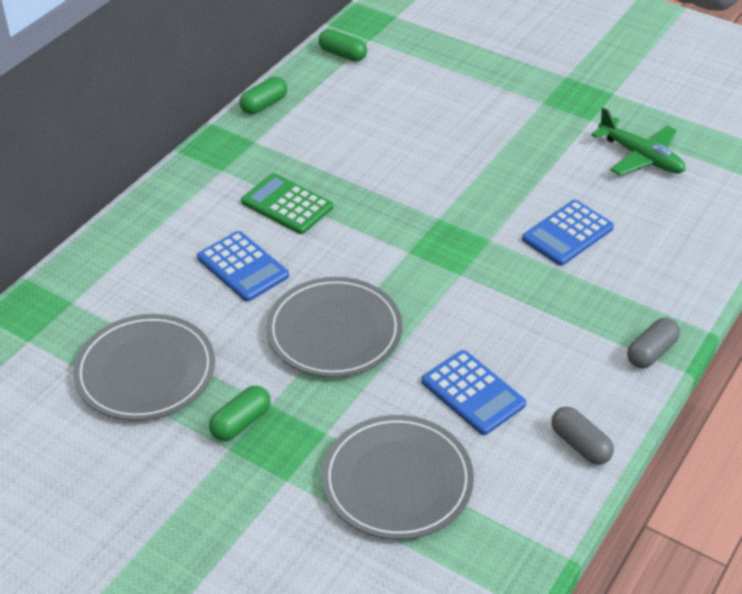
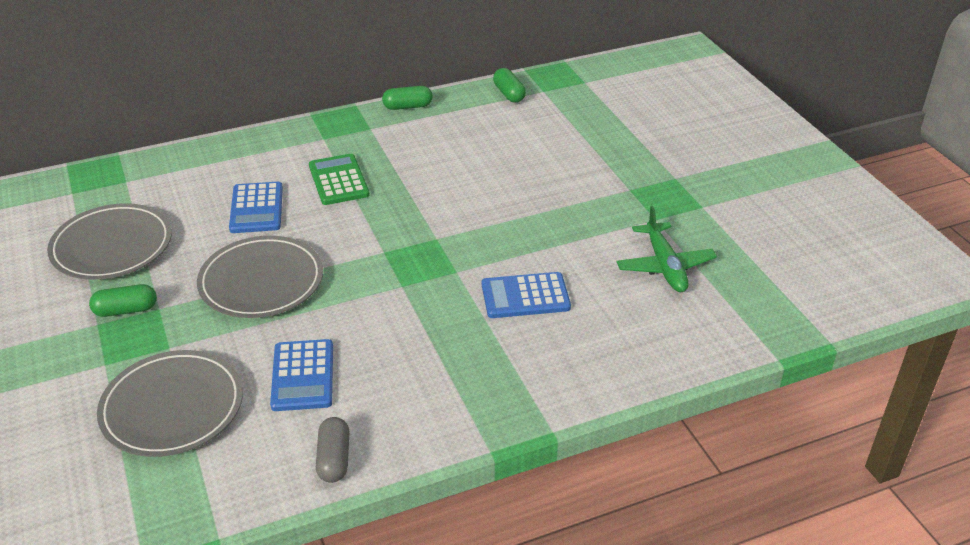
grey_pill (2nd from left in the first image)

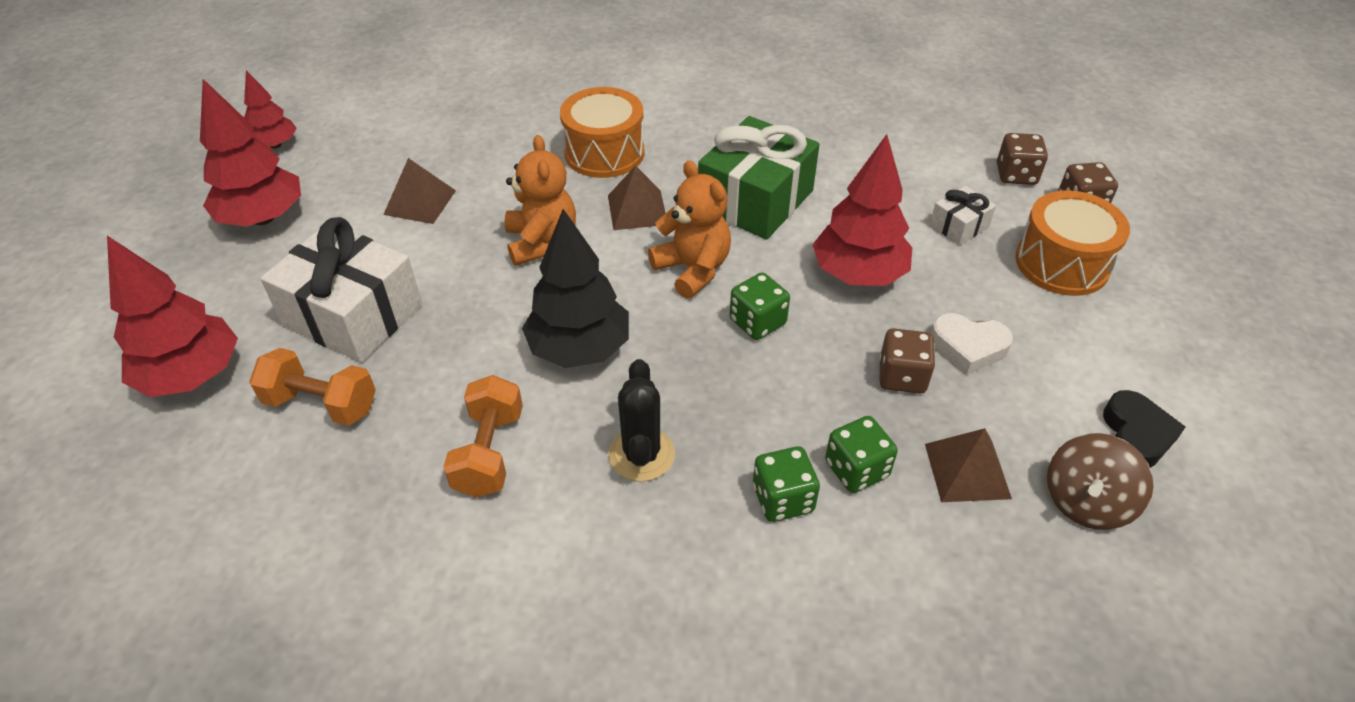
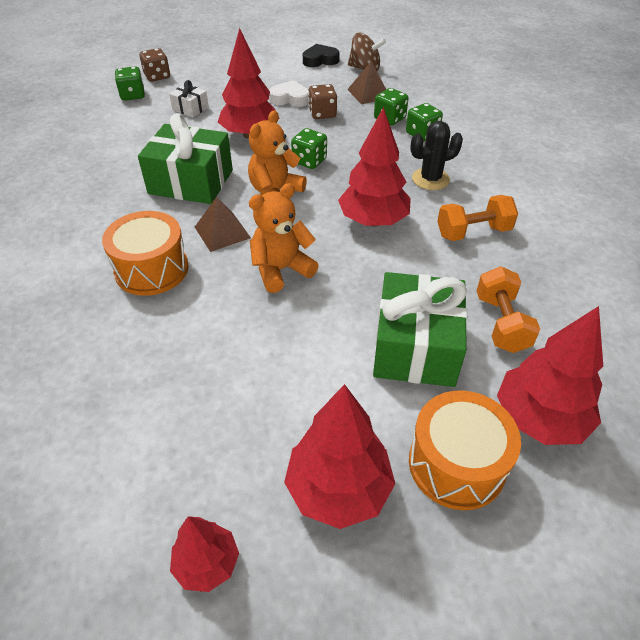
dark_brown_solid_pyramid (1st from left in the first image); orange-coloured_toy_drum (2nd from left); leaf-green_wrapped_gift (2nd from left); scarlet_fir_tree (4th from left); leaf-green_dice (1st from left); white_heart_shape

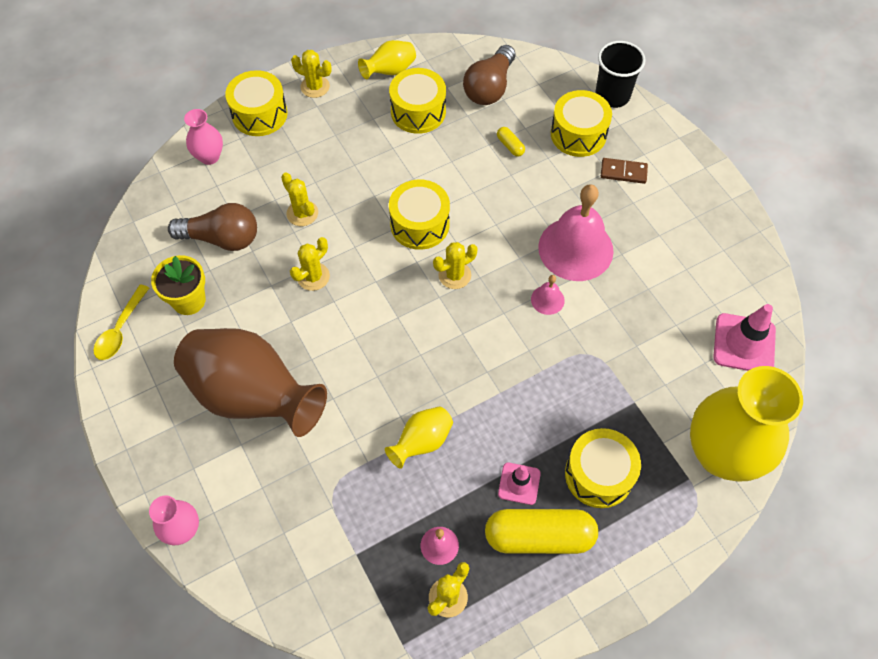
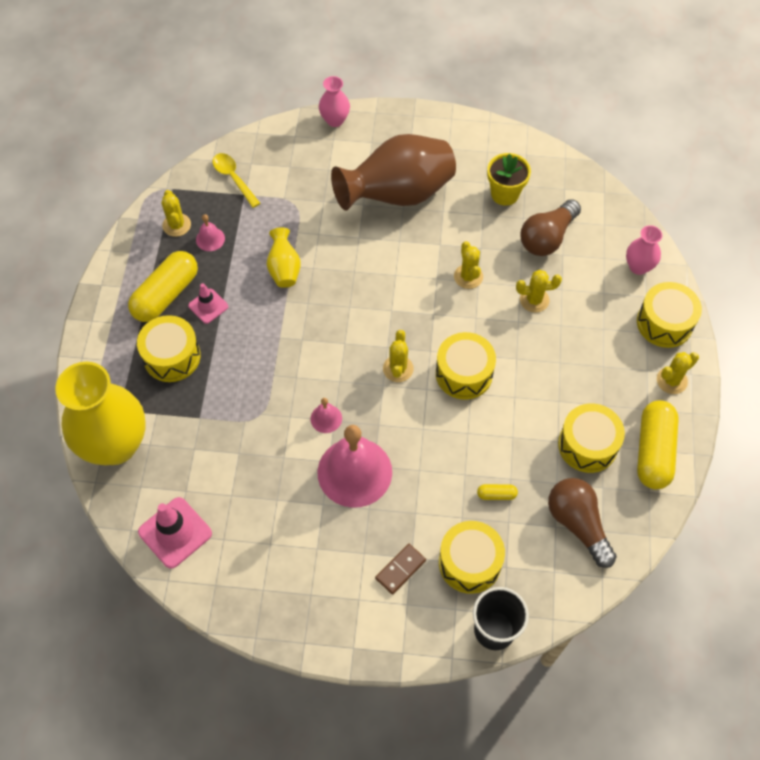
bright_yellow_teaspoon; bright_yellow_pill (3rd from left)

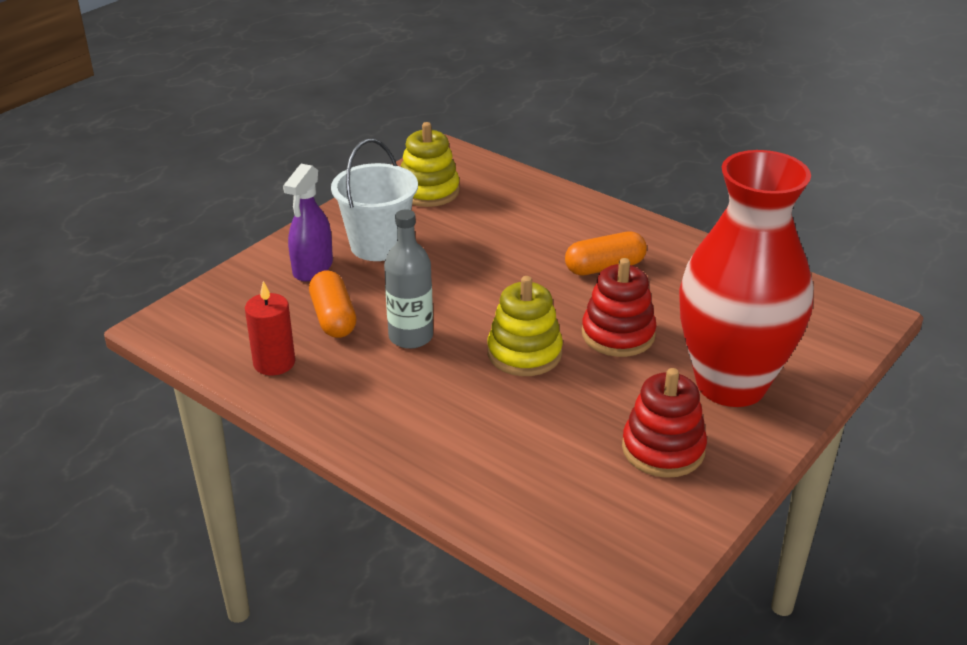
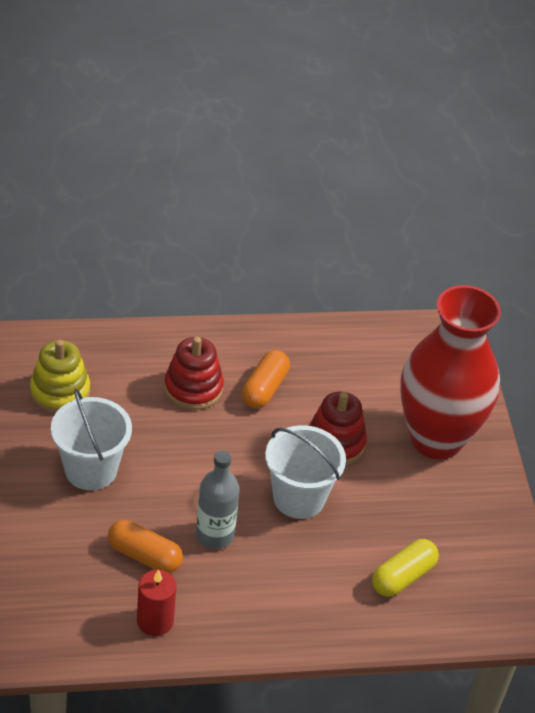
purple_spray_cleaner; bright_yellow_pill; scarlet_ring_stacker (1st from left); white_pail (2nd from left)

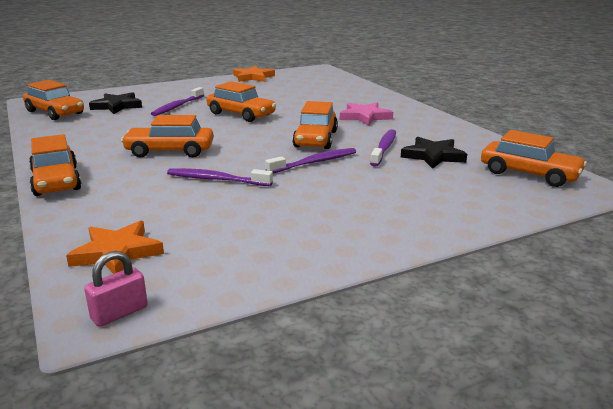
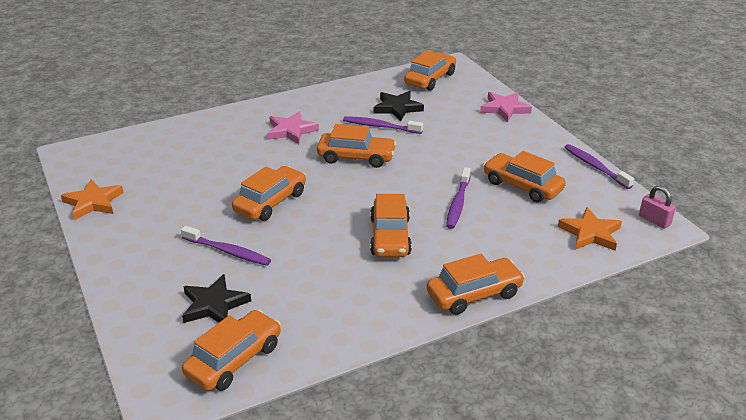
rosy_star_shape (2nd from left); orange-coloured_automobile (7th from left); purple_toothbrush (4th from left)

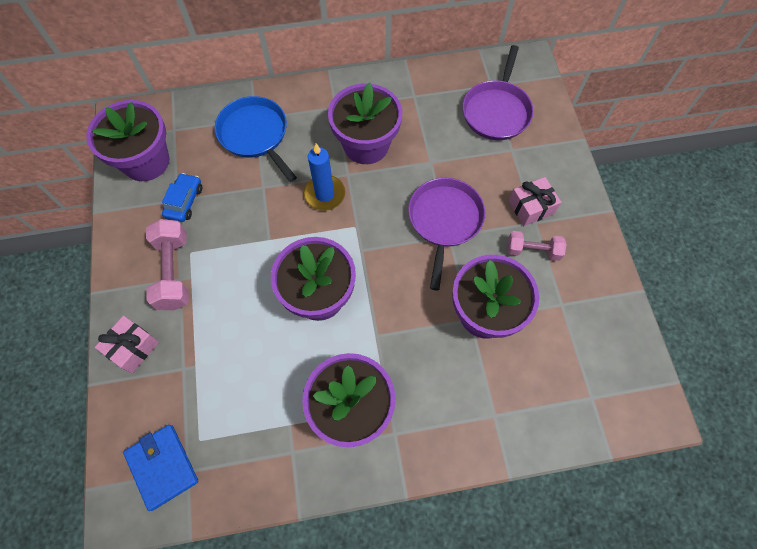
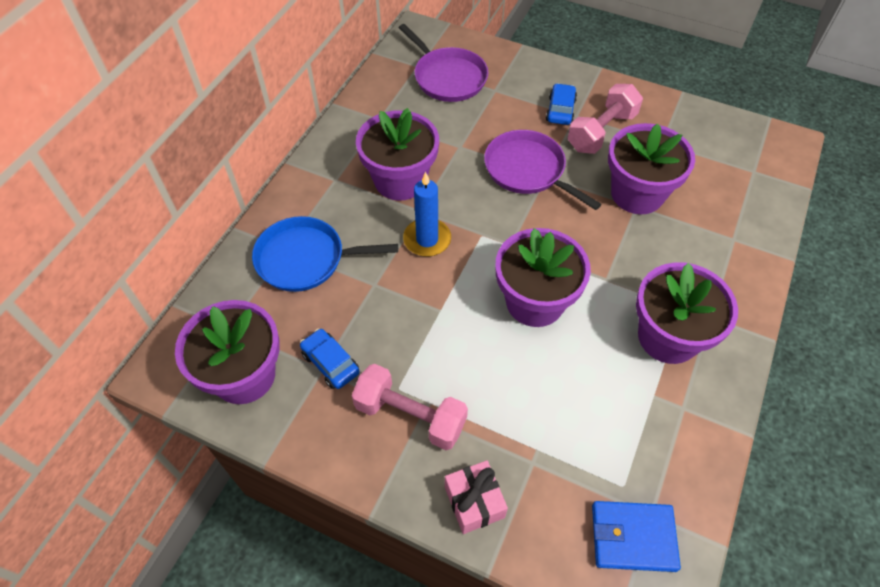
royal_blue_automobile (2nd from left); rosy_hand_weight (2nd from left)

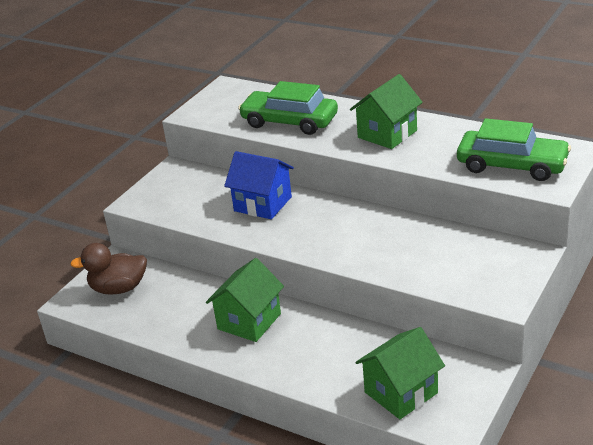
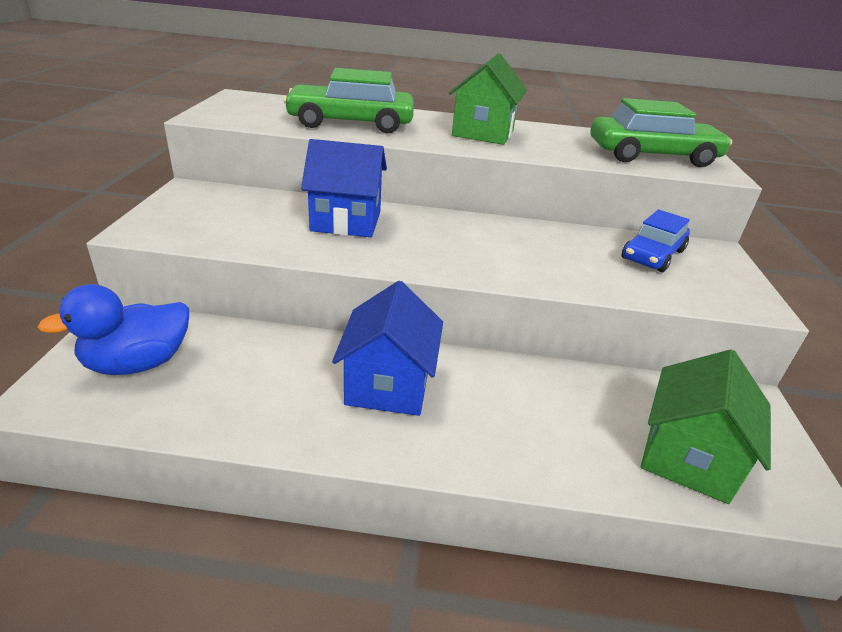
royal_blue_automobile; royal_blue_rubber_duck; royal_blue_house (2nd from left)

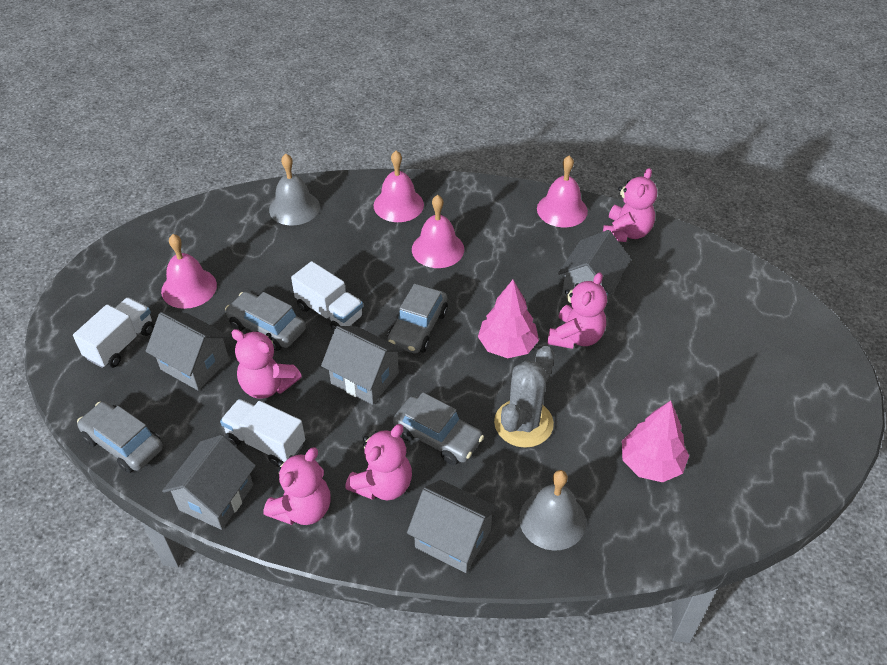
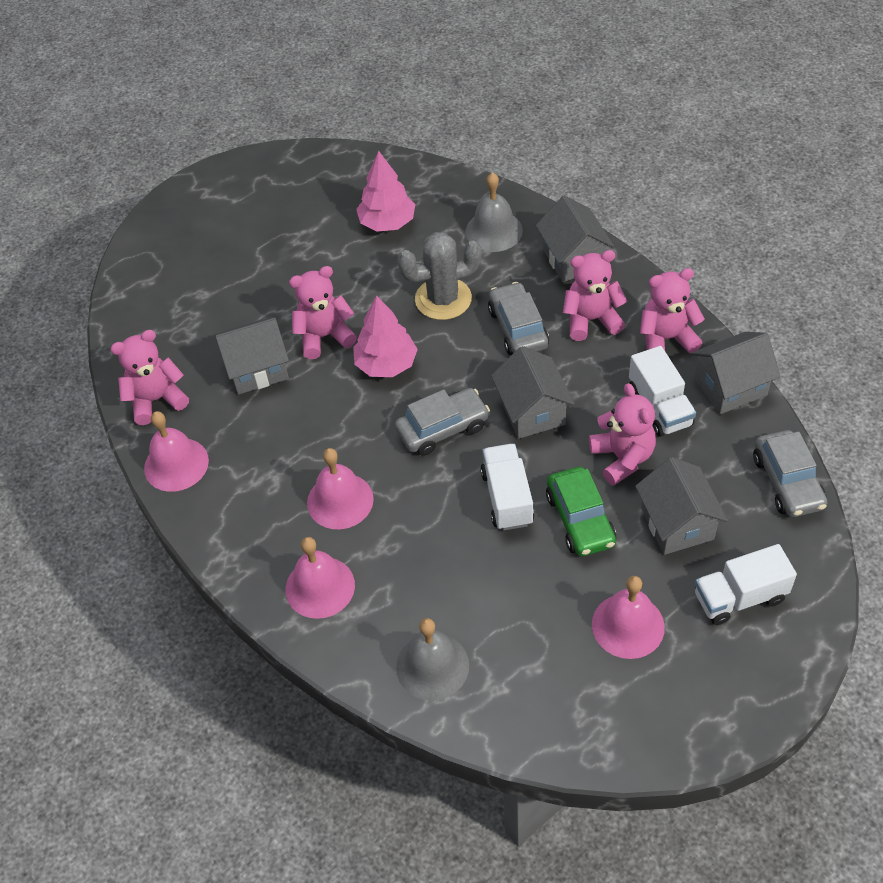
leaf-green_automobile

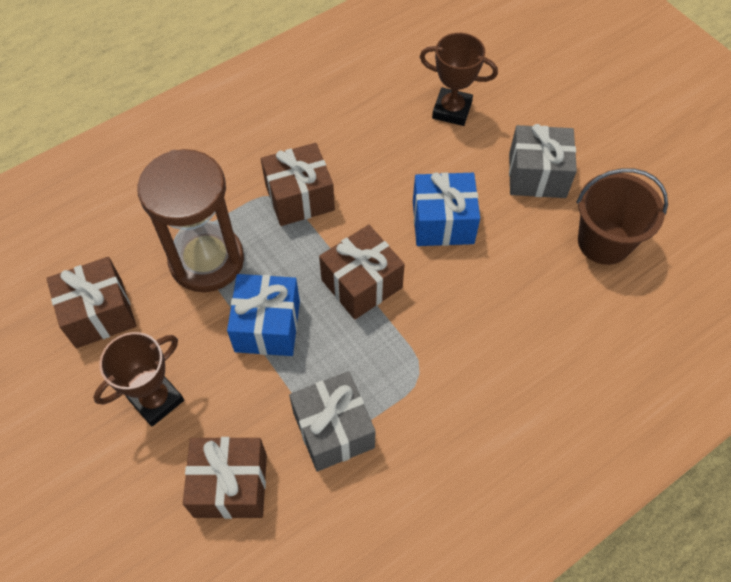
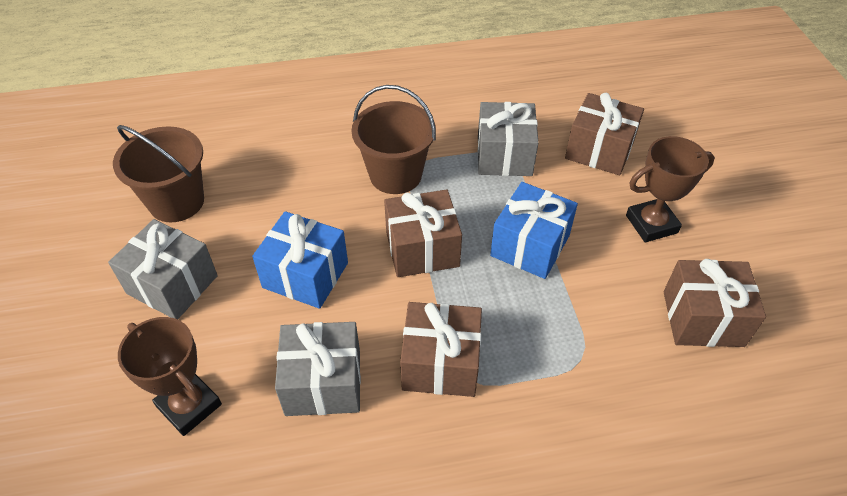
dark_brown_sandglass; grey_wrapped_gift (2nd from left); dark_brown_pail (2nd from left)

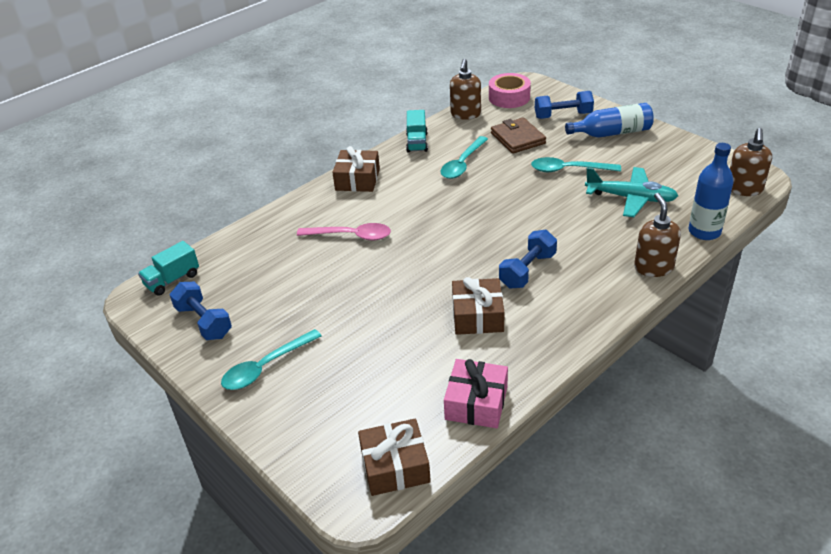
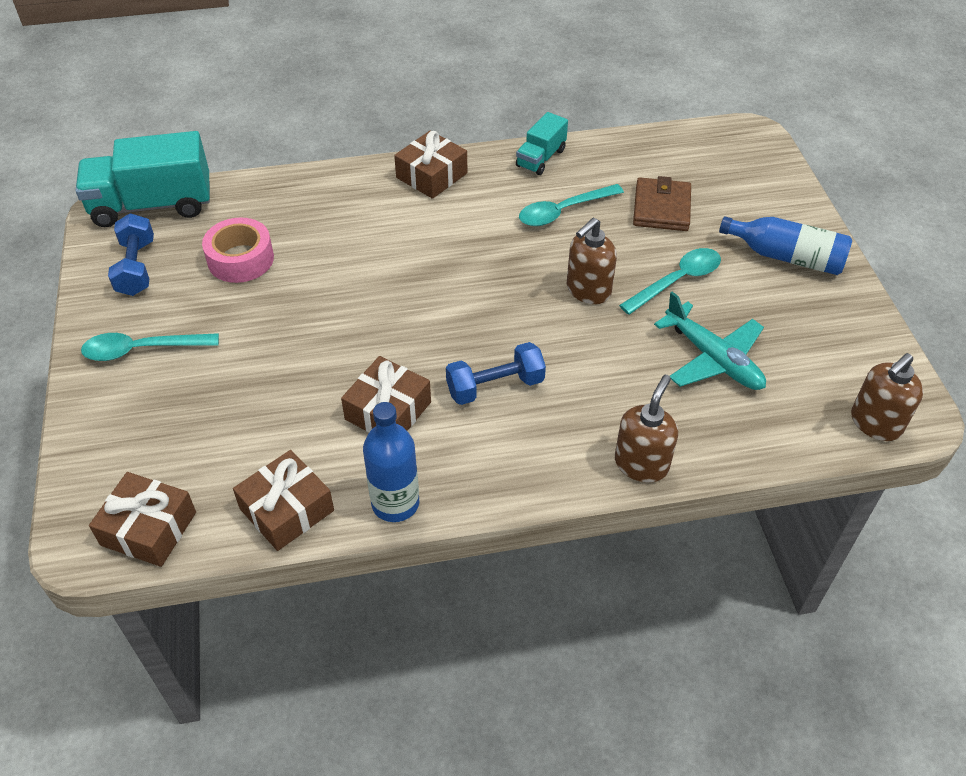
rosy_teaspoon; royal_blue_hand_weight (3rd from left in the first image); dark_brown_pump_bottle (1st from left); rosy_sticky_tape; royal_blue_drink_bottle (1st from left); dark_brown_wrapped_gift (2nd from left); teal_teaspoon (3rd from left); teal_lorry (1st from left)

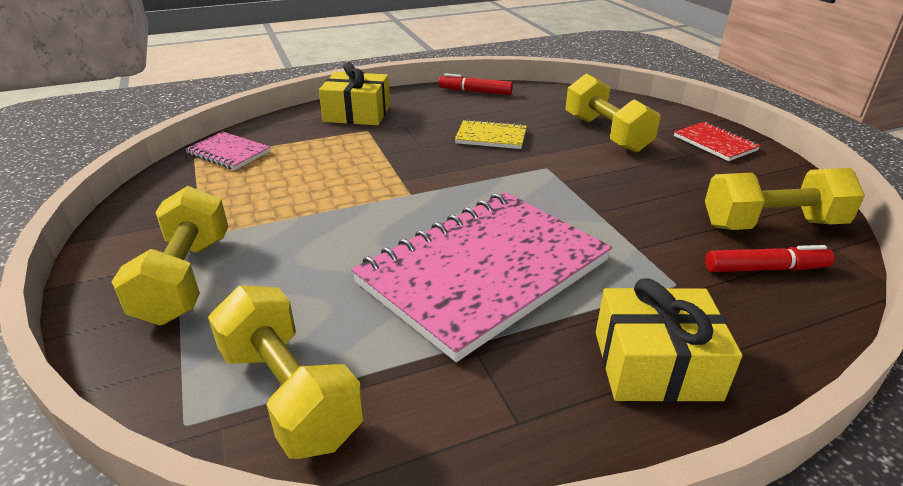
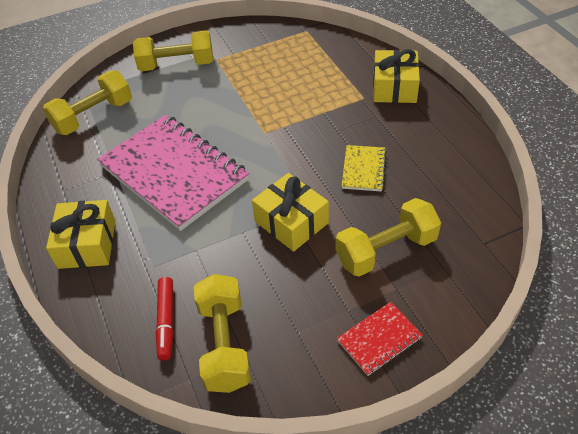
rosy_notebook (1st from left in the first image); scarlet_marker (1st from left in the first image); bright_yellow_wrapped_gift (2nd from left)

